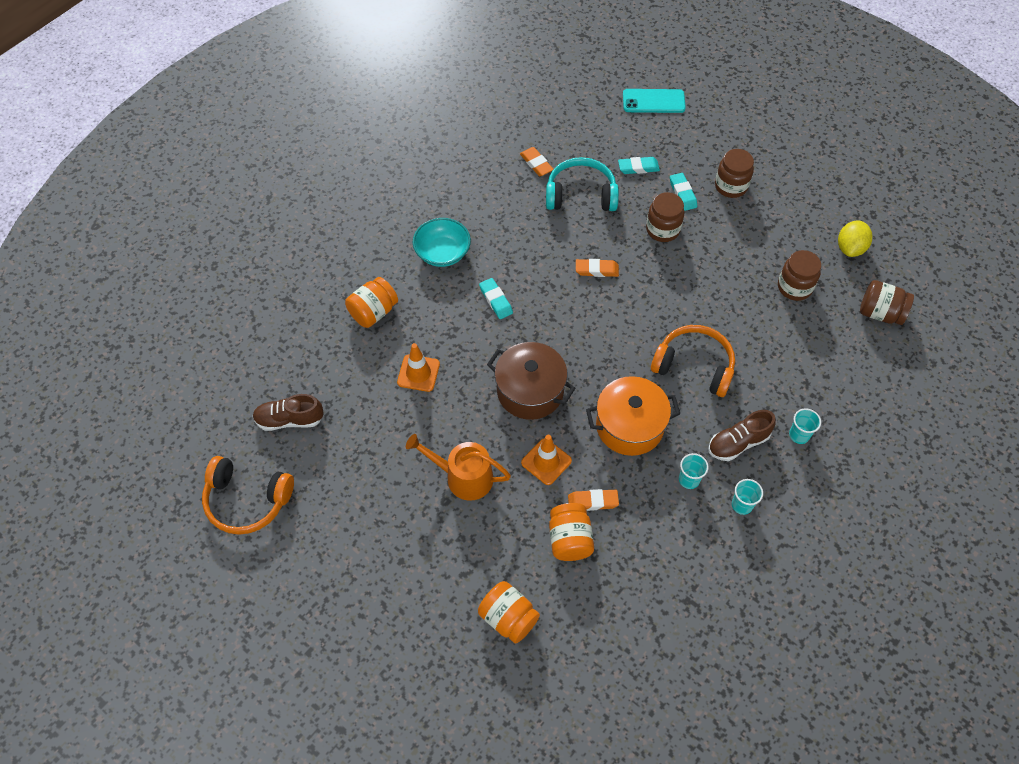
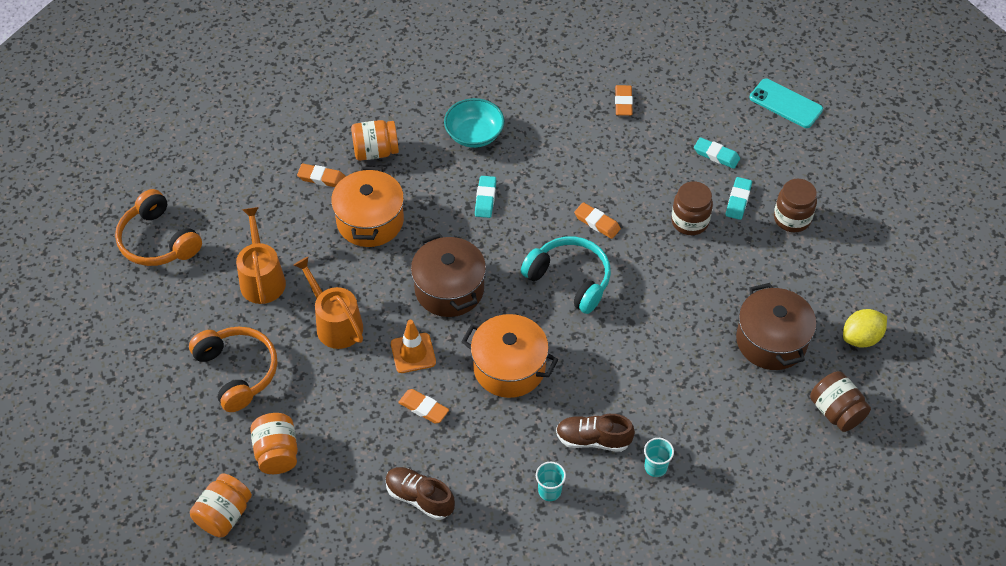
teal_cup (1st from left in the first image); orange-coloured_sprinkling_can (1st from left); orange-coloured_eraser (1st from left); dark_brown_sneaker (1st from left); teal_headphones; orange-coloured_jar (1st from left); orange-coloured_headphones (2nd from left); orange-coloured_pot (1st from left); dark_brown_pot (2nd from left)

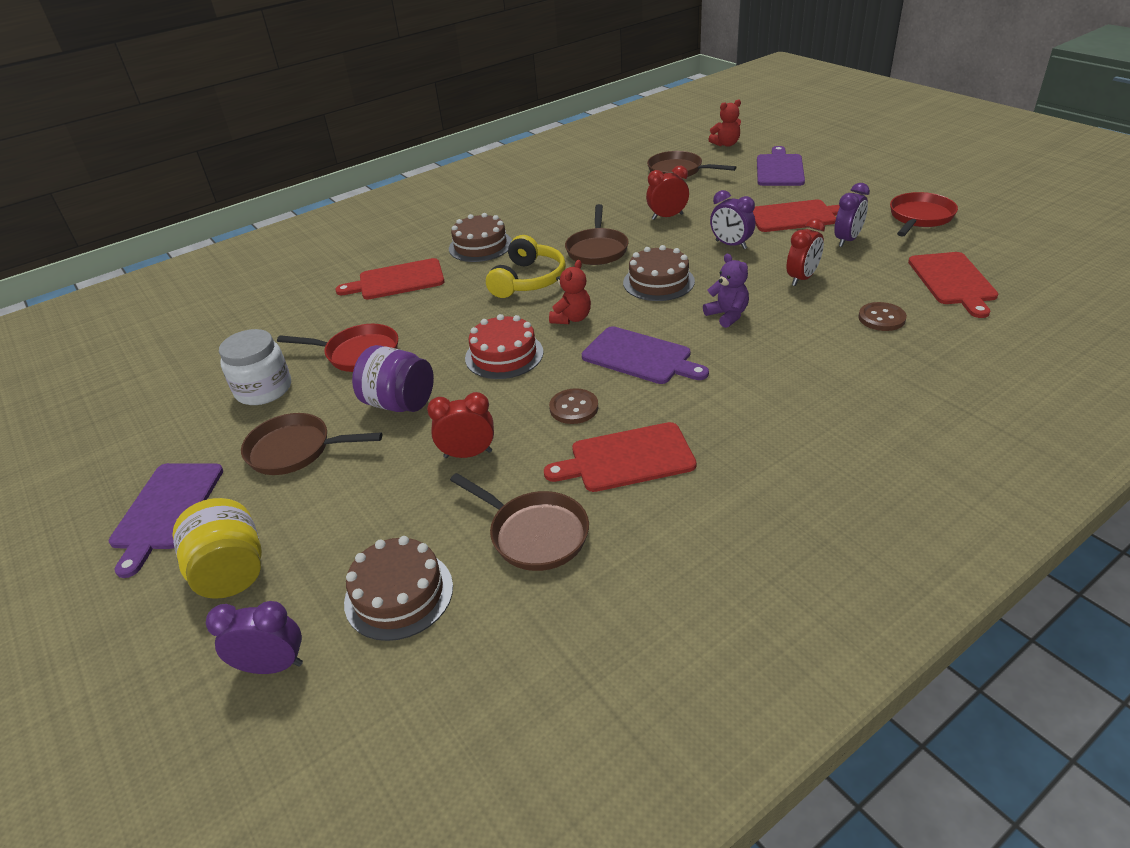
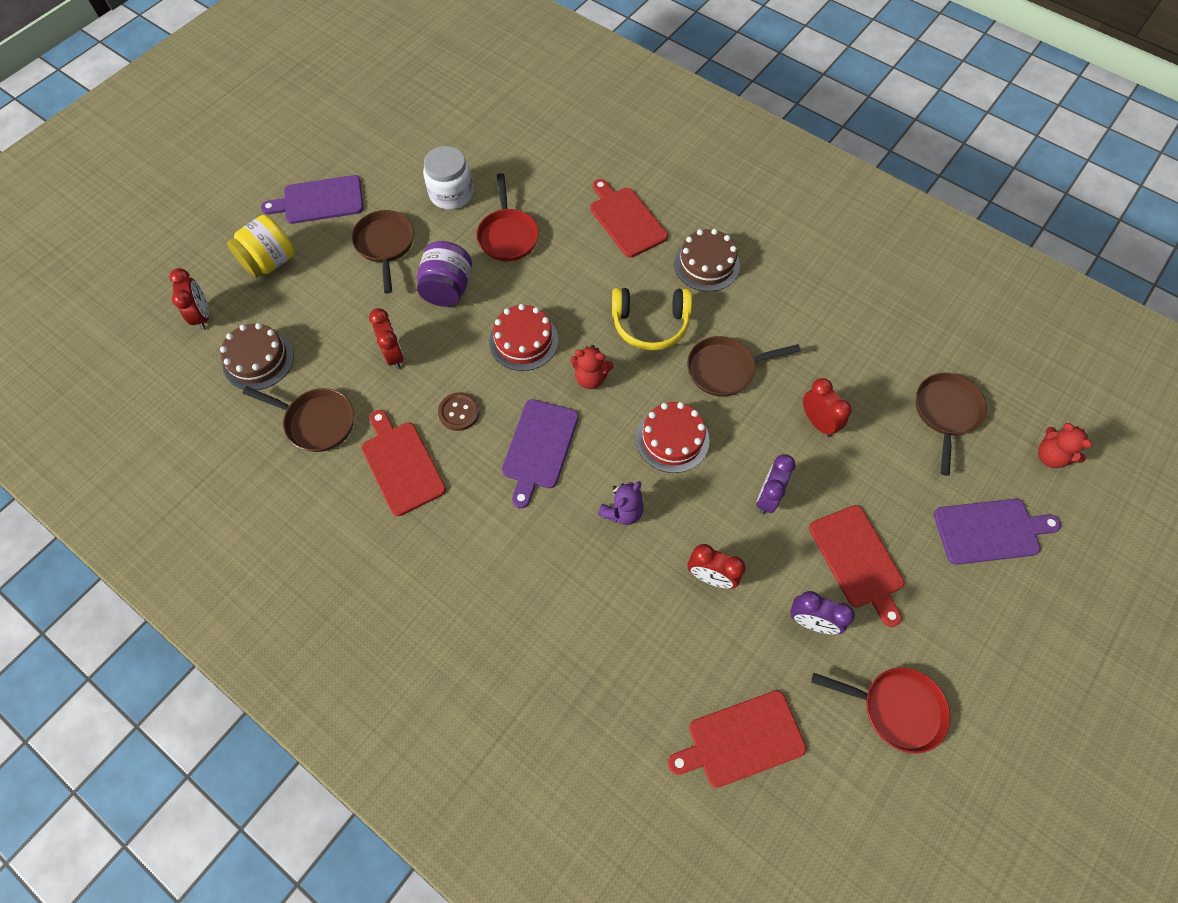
dark_brown_shirt_button (2nd from left in the first image); scarlet_clock (1st from left); scarlet_gateau (2nd from left); dark_brown_frying_pan (1st from left)

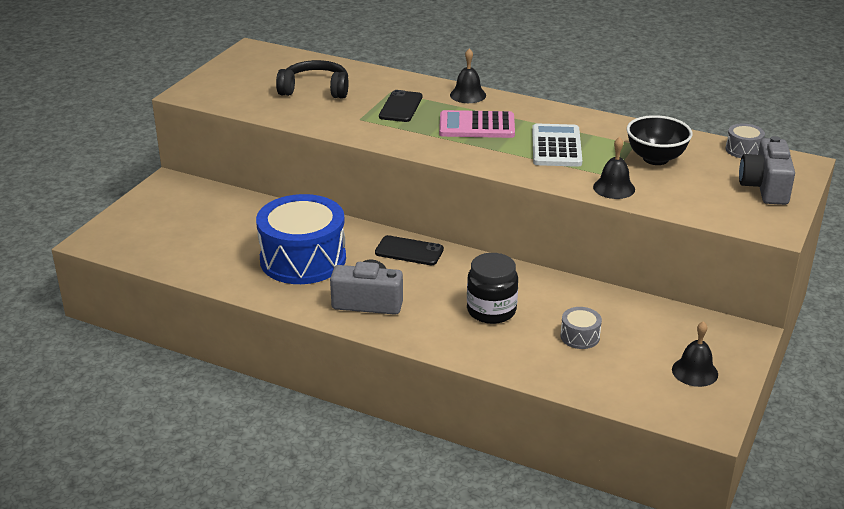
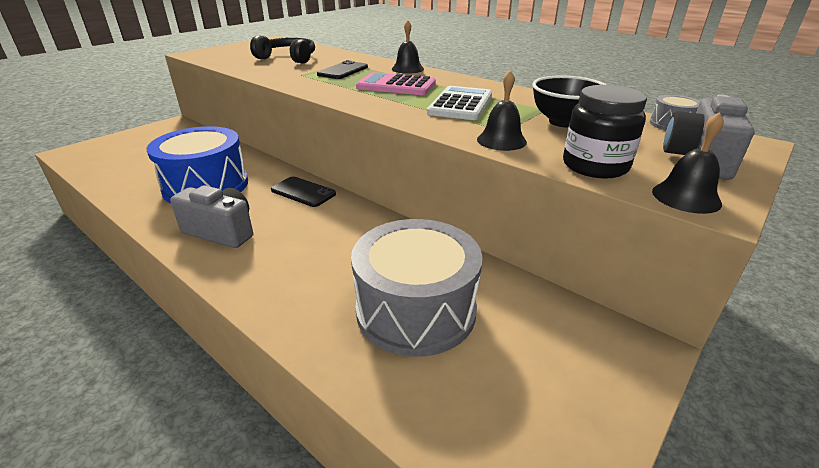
ebony_jar; ebony_bell (3rd from left); grey_toy_drum (1st from left)

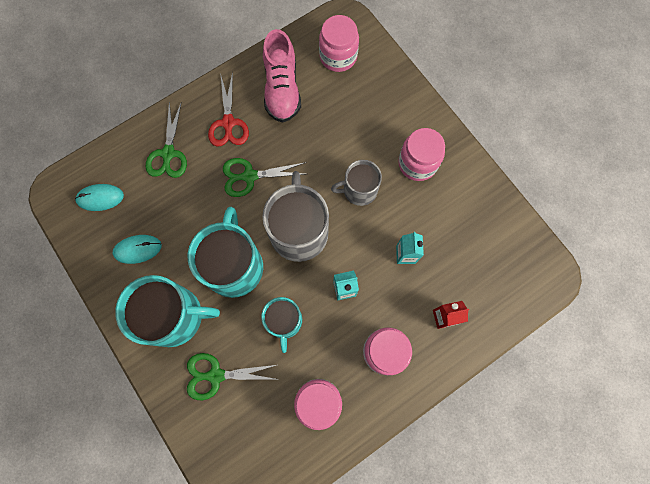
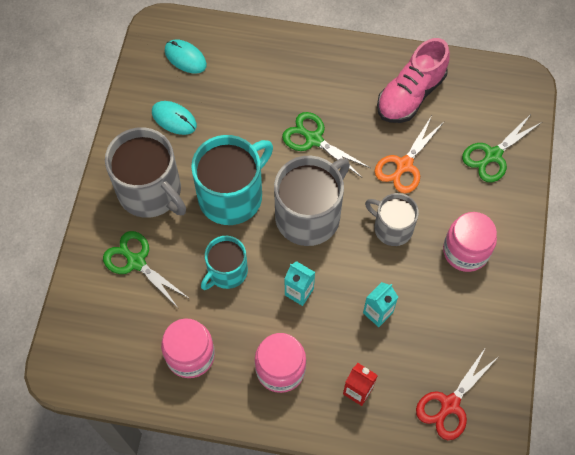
rosy_jar (2nd from left in the first image); orange-coloured_pair_of_scissors; leaf-green_pair_of_scissors (3rd from left); scarlet_pair_of_scissors; grey_mug (1st from left)

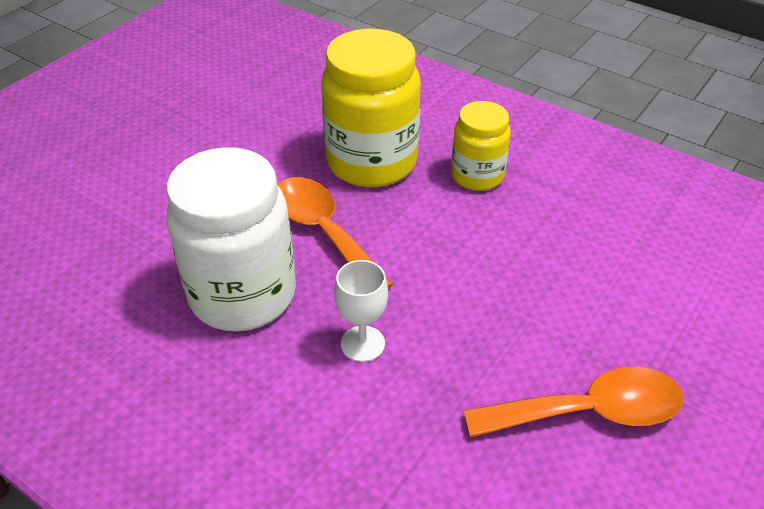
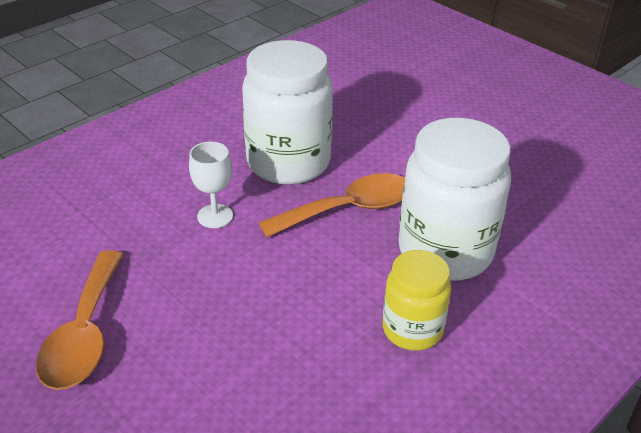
white_jar (2nd from left)

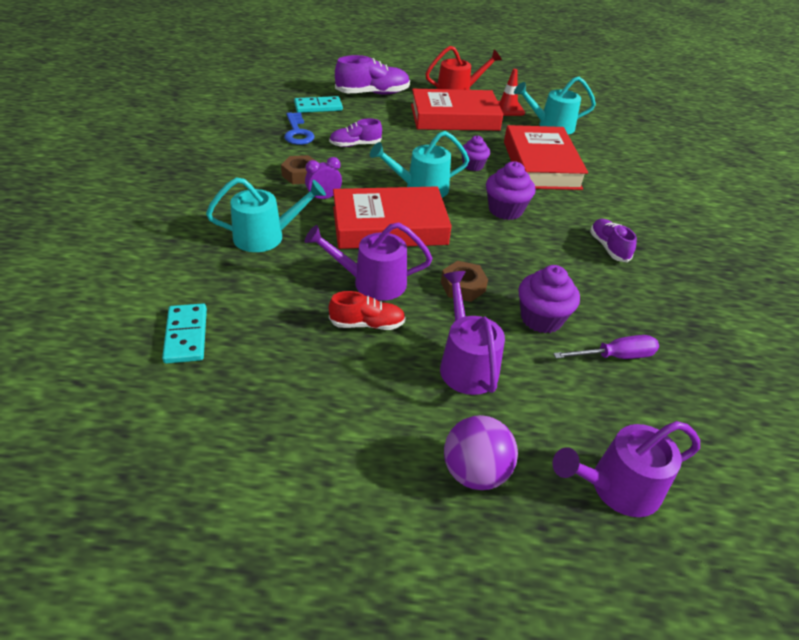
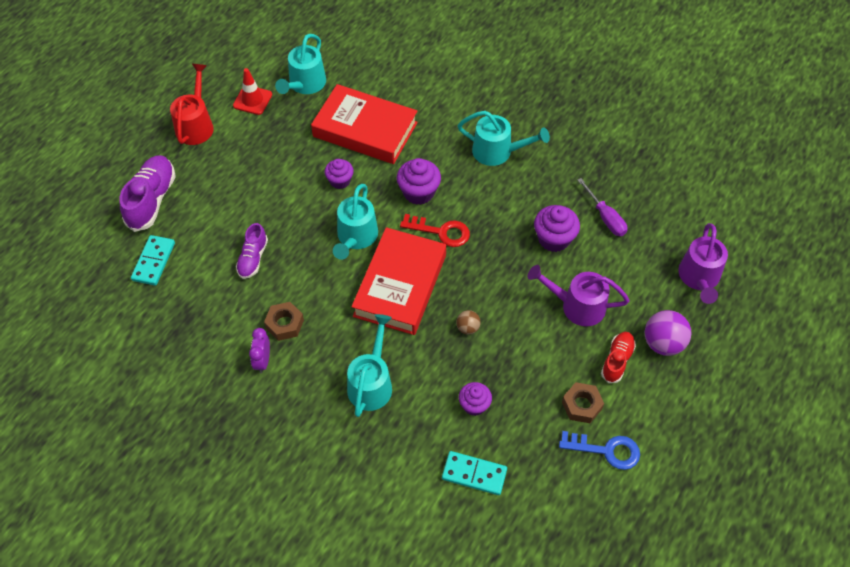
scarlet_hardback (2nd from left in the first image); scarlet_door_key; purple_fairy_cake (3rd from left); royal_blue_door_key; purple_clock; scarlet_sneaker; dark_brown_nut (2nd from left); dark_brown_play_ball; teal_sprinkling_can (4th from left); purple_screwdriver

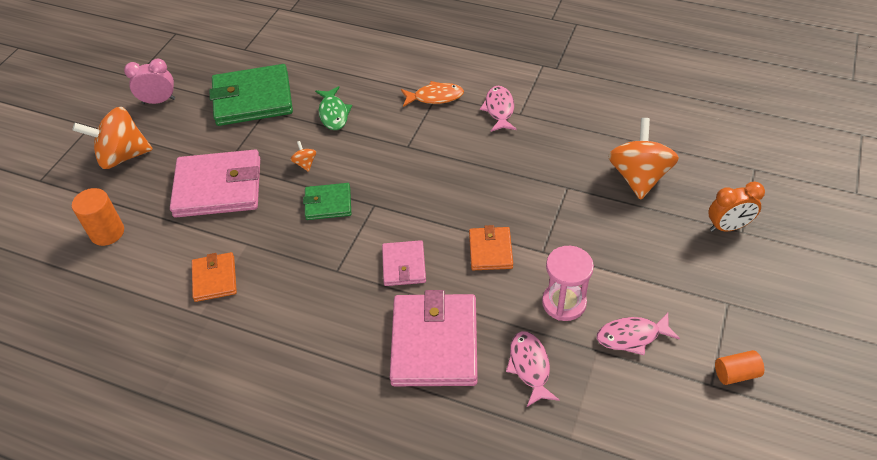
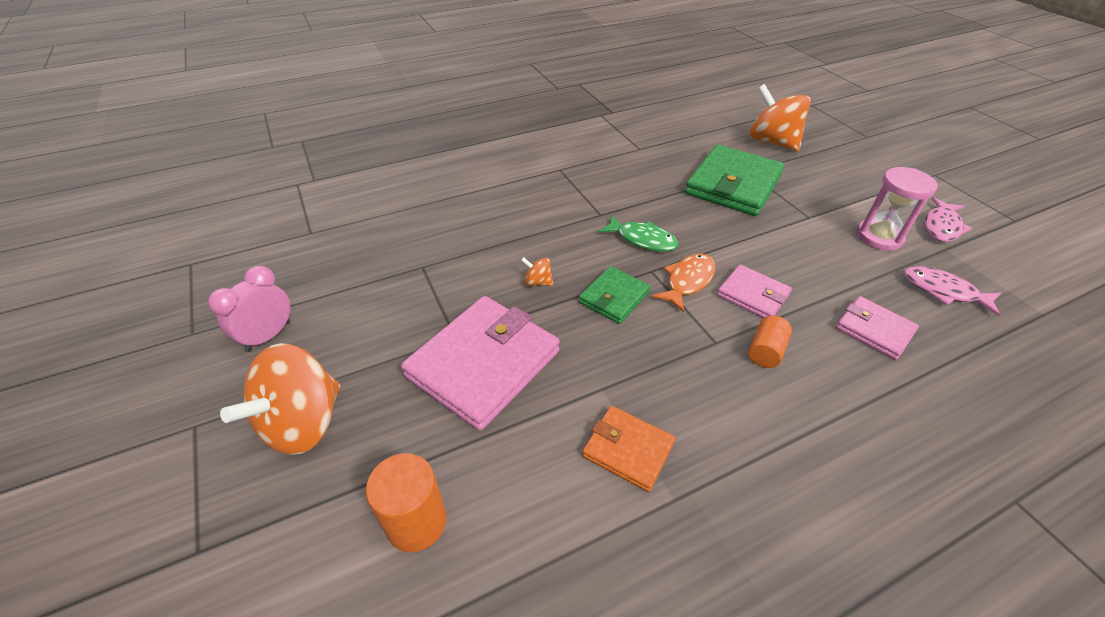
orange-coloured_wallet (2nd from left in the first image); rosy_fish_figure (1st from left in the first image); orange-coloured_clock; leaf-green_wallet (2nd from left); leaf-green_fish_figure; orange-coloured_fish_figure; orange-coloured_solid_cylinder (2nd from left); rosy_wallet (3rd from left)

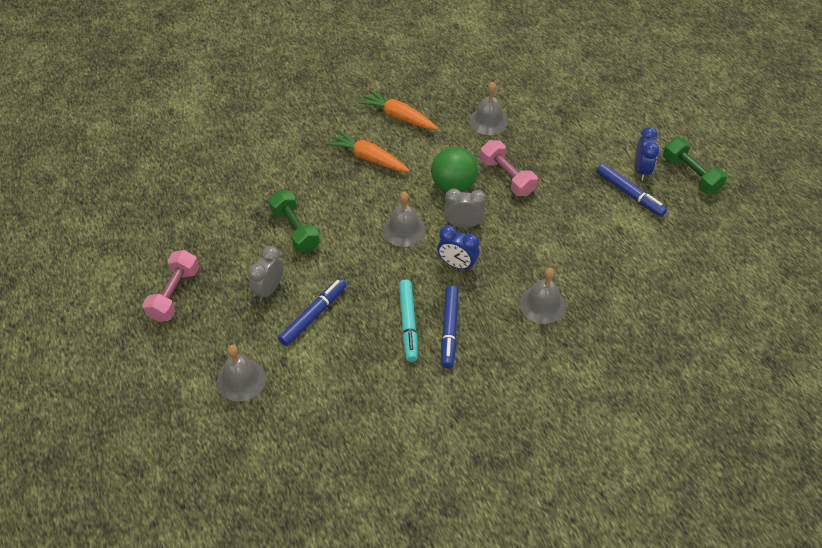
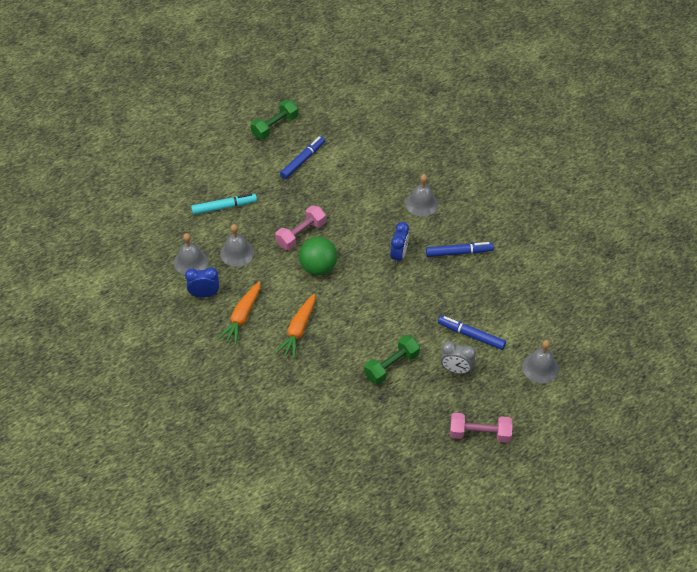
grey_clock (2nd from left in the first image); grey_bell (1st from left); teal_marker; royal_blue_clock (1st from left)

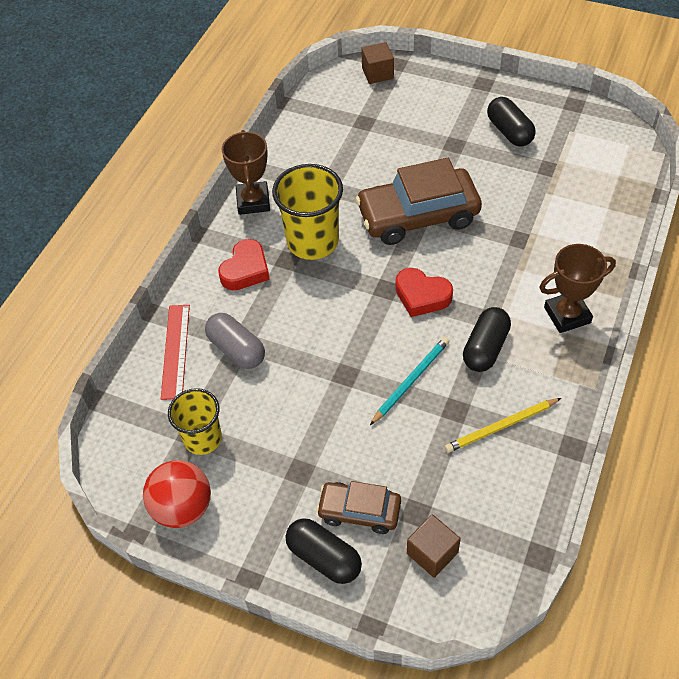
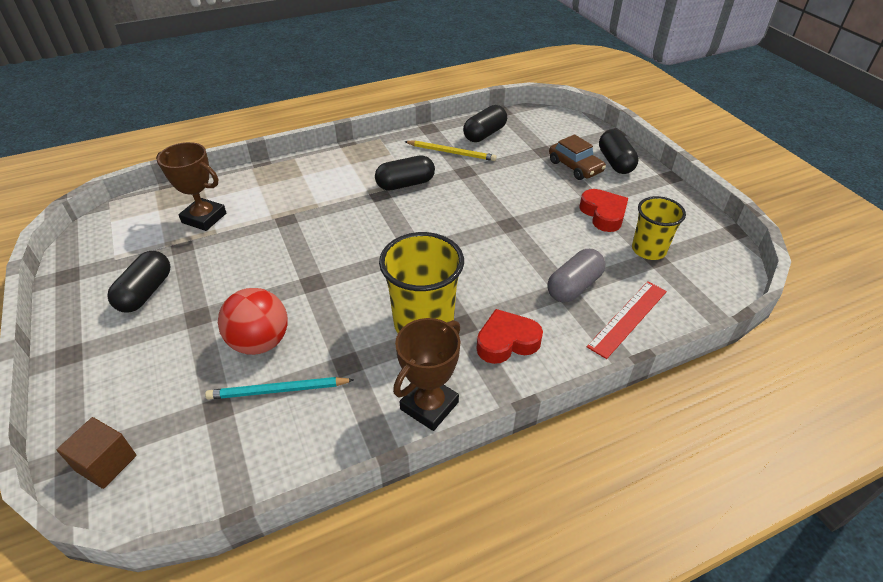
dark_brown_automobile (2nd from left in the first image); dark_brown_cube (2nd from left in the first image); ebony_pill (3rd from left); scarlet_play_ball; teal_lead_pencil; scarlet_heart_shape (2nd from left); dark_brown_award_cup (1st from left); grey_pill

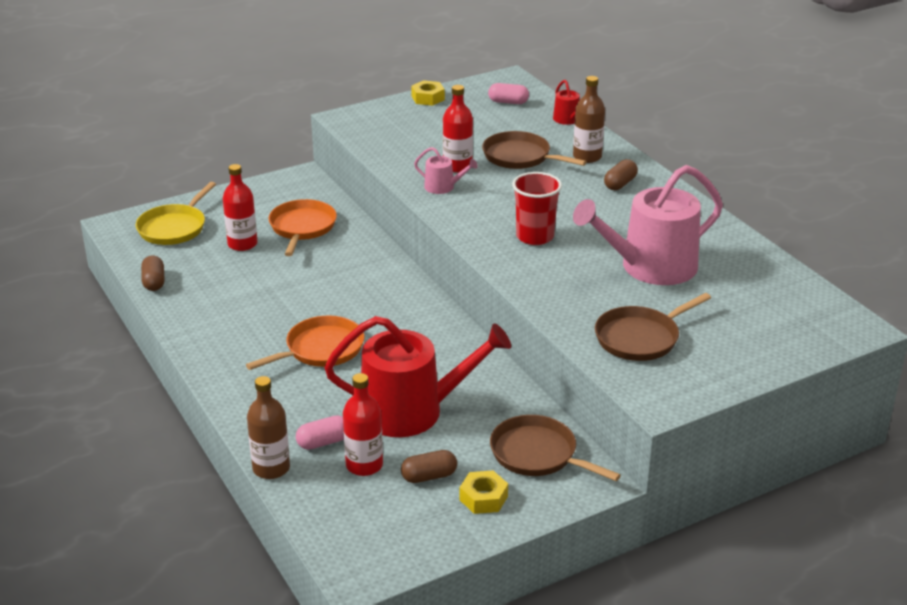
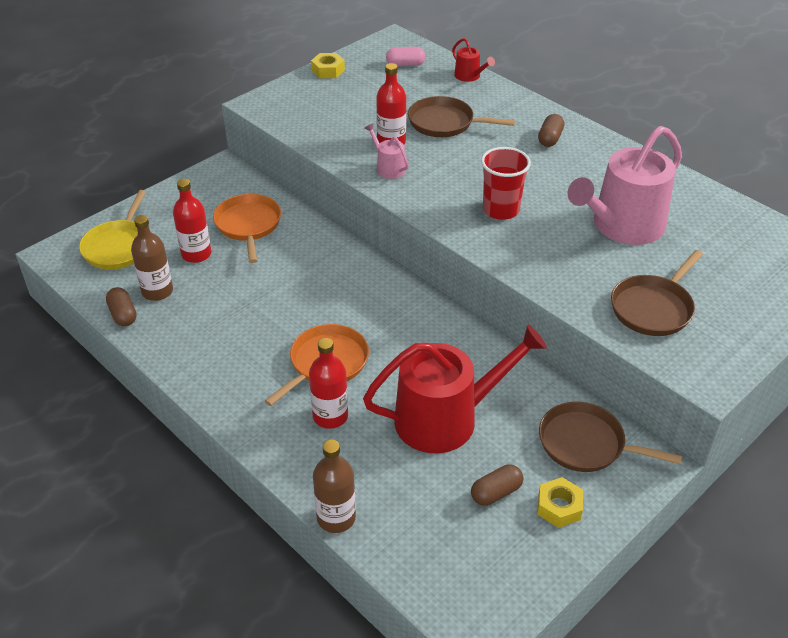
rosy_pill (1st from left in the first image); scarlet_drink_bottle (2nd from left); dark_brown_drink_bottle (1st from left); rosy_sprinkling_can (1st from left)

